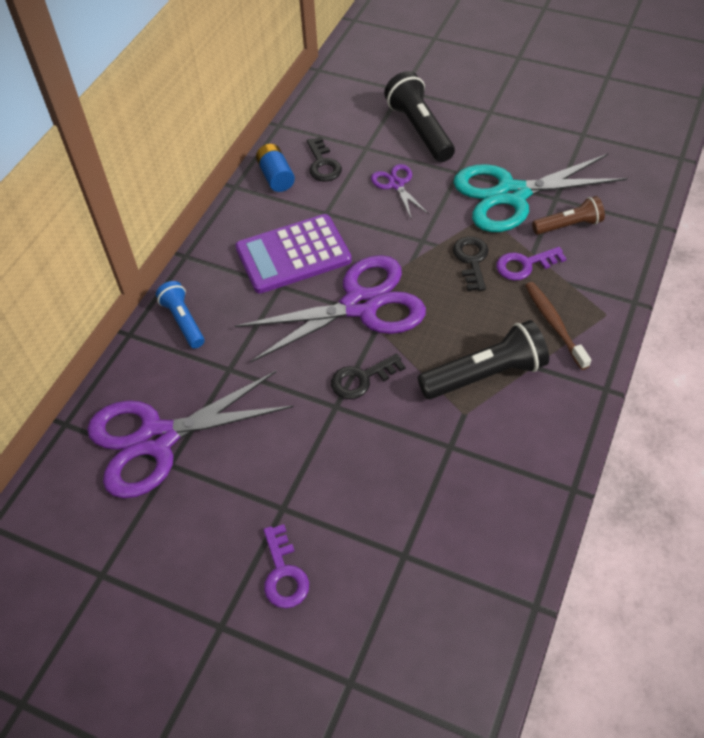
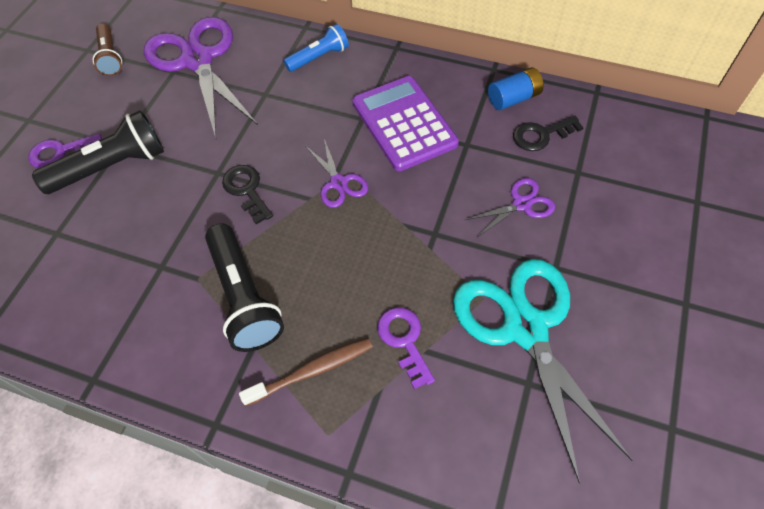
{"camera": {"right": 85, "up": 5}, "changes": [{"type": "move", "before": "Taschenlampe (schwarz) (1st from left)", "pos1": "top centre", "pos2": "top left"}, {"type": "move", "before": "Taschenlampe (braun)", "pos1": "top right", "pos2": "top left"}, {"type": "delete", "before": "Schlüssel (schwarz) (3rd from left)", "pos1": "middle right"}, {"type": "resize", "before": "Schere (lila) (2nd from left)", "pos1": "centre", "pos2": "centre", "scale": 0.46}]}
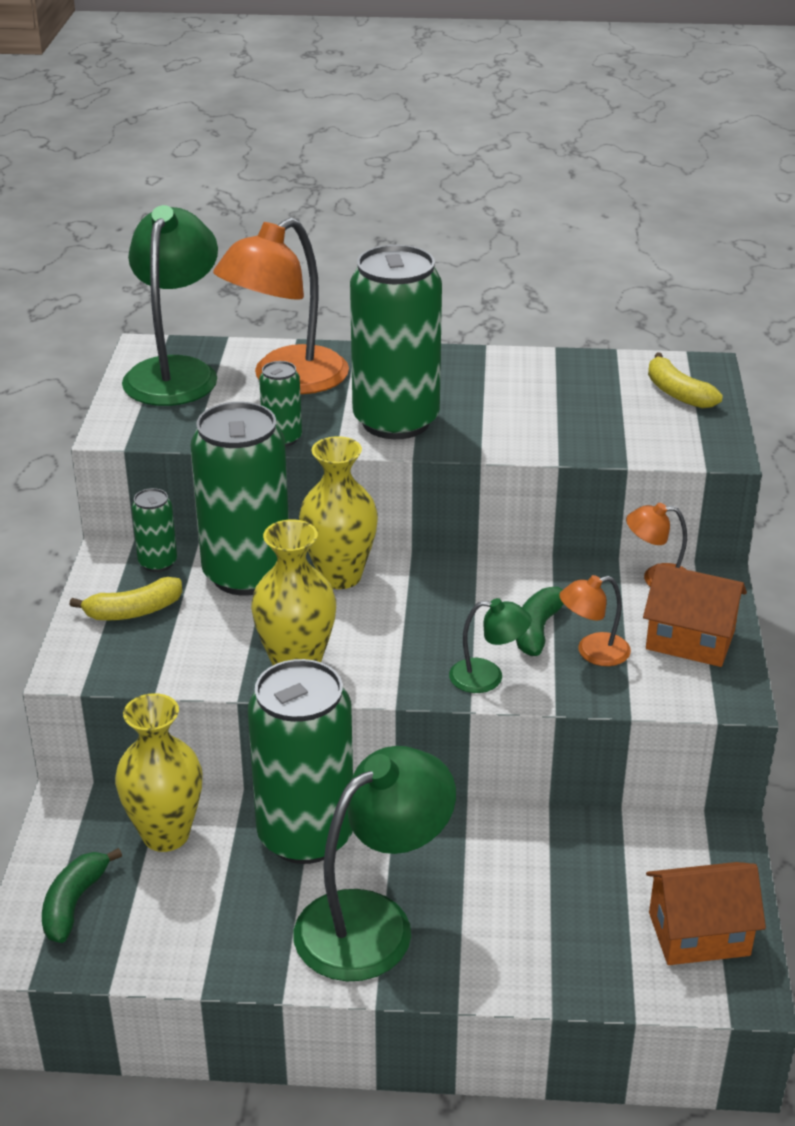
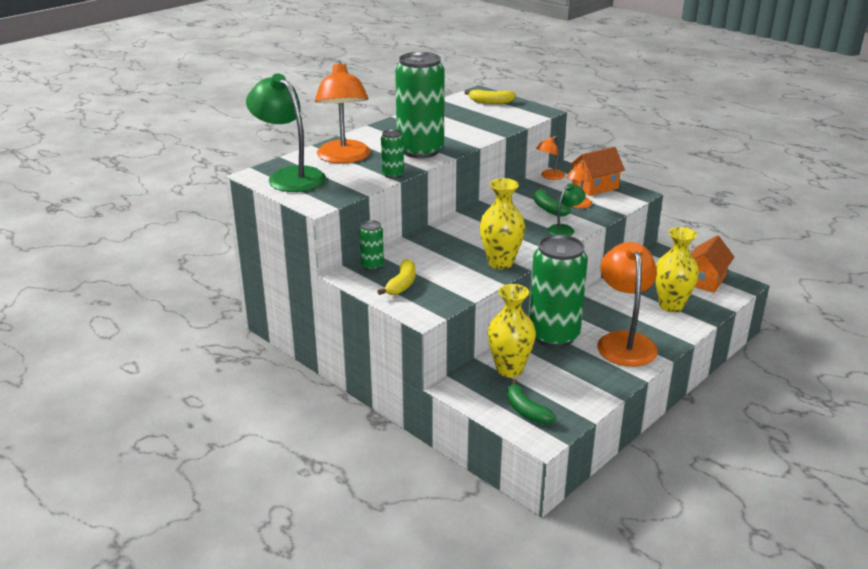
{"camera": {"right": -50, "up": -5}, "changes": [{"type": "delete", "before": "Dose (grün) (2nd from left)", "pos1": "middle left"}, {"type": "move", "before": "Vase (gelb) (3rd from left)", "pos1": "centre", "pos2": "middle right"}, {"type": "recolor", "before": "Lampe (grün) (2nd from left)", "after": "Lampe (orange) (4th from left)", "pos1": "bottom centre", "pos2": "middle right"}]}
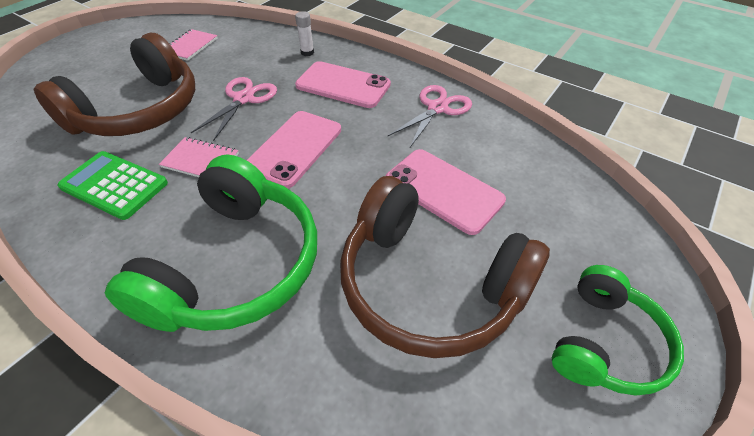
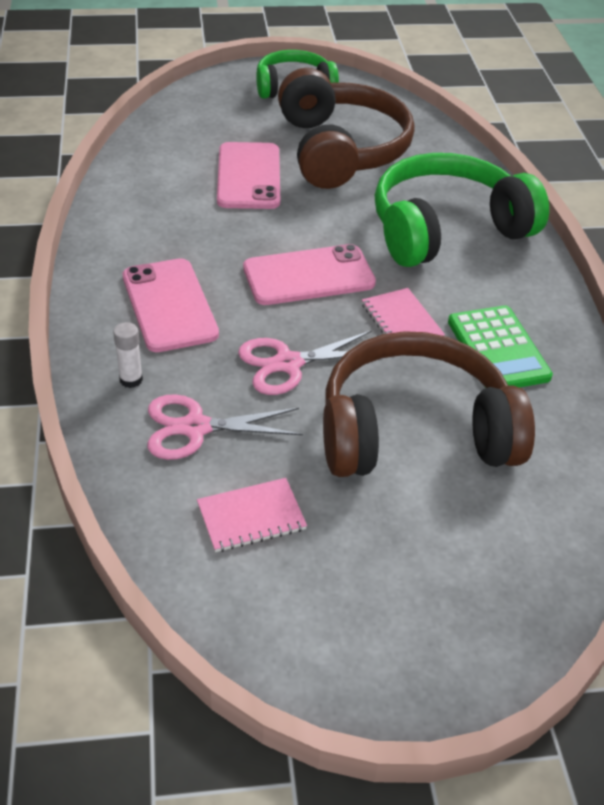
{"camera": {"right": -135, "up": -5}, "changes": [{"type": "move", "before": "Schere (rosa) (2nd from left in the first image)", "after": "Schere (rosa) (1st from left)", "pos1": "top centre", "pos2": "centre"}]}
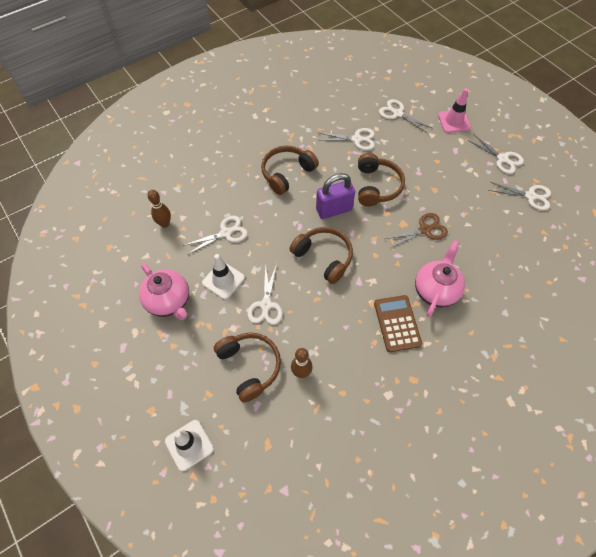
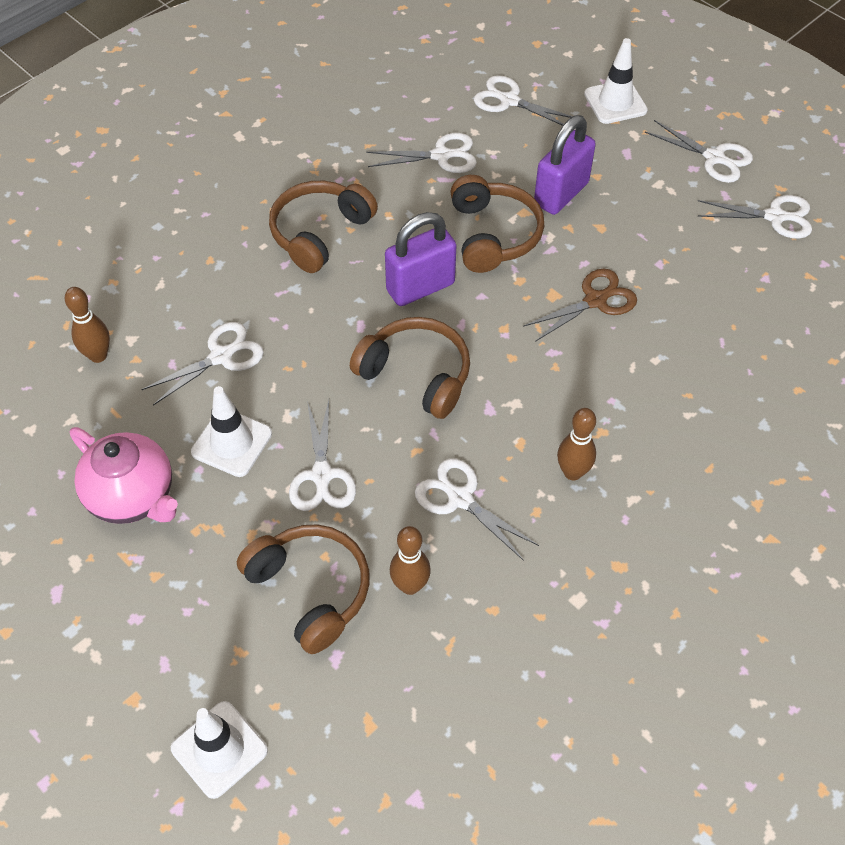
{"camera": {"right": -10, "up": -5}, "changes": [{"type": "recolor", "before": "Leitkegel (rosa)", "after": "Leitkegel (weiß) (3rd from left)", "pos1": "top right", "pos2": "top right"}, {"type": "delete", "before": "Teekanne (rosa) (2nd from left)", "pos1": "middle right"}, {"type": "replace", "before": "Taschenrechner (braun)", "after": "Bowlingkegel (braun) (3rd from left)", "pos1": "middle right", "pos2": "middle right"}, {"type": "insert", "after": "Vorhängeschloss (lila) (2nd from left)", "pos2": "top right"}, {"type": "insert", "after": "Schere (weiß) (4th from left)", "pos2": "centre"}]}
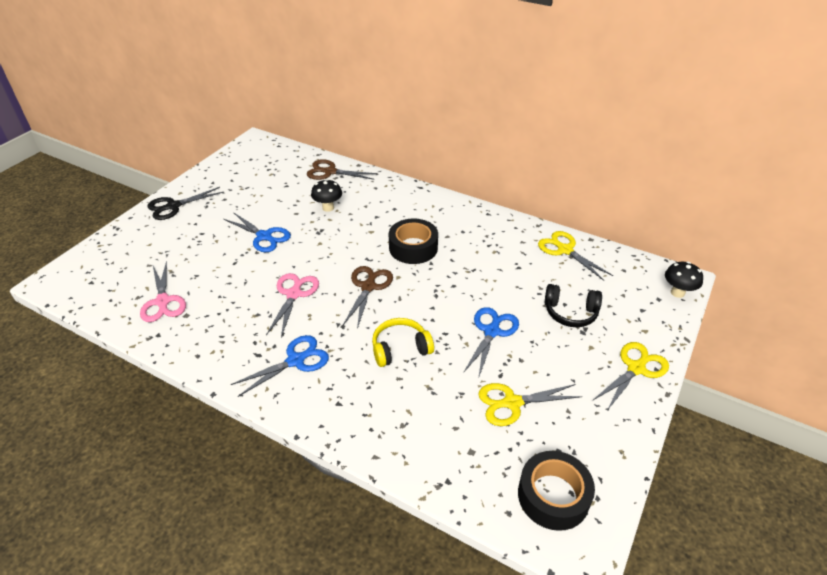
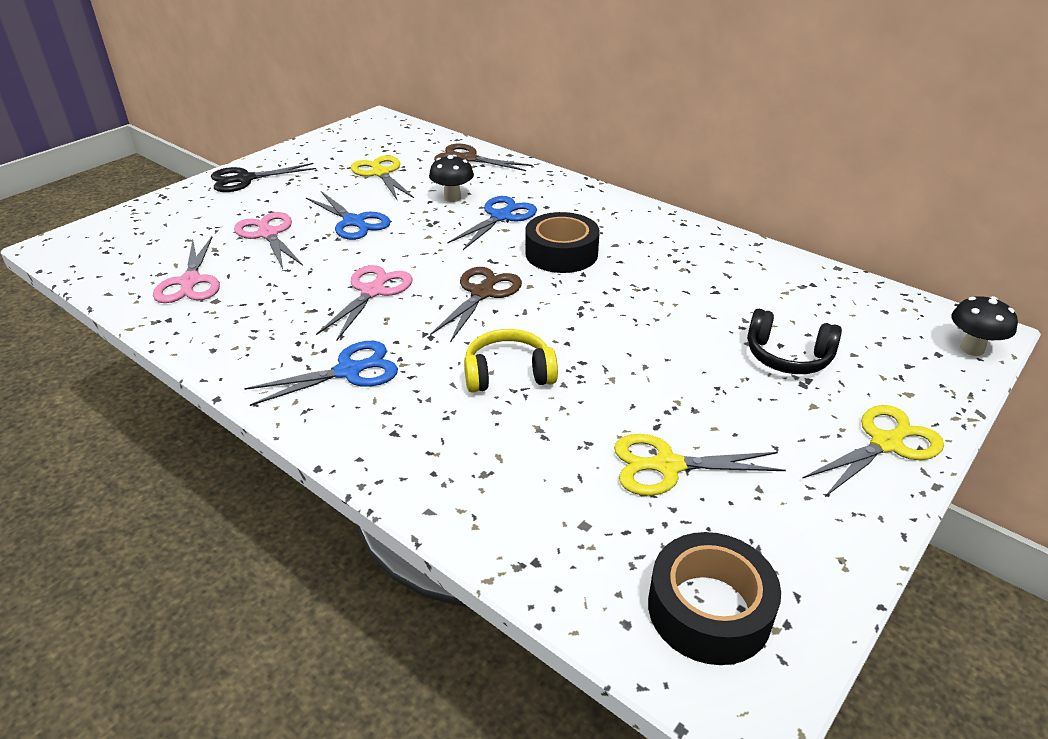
{"camera": {"right": 10, "up": -5}, "changes": [{"type": "move", "before": "Schere (gelb) (2nd from left in the first image)", "after": "Schere (gelb) (1st from left)", "pos1": "middle right", "pos2": "top centre"}, {"type": "move", "before": "Schere (blau) (3rd from left)", "pos1": "centre", "pos2": "top centre"}, {"type": "insert", "after": "Schere (rosa) (2nd from left)", "pos2": "top left"}]}
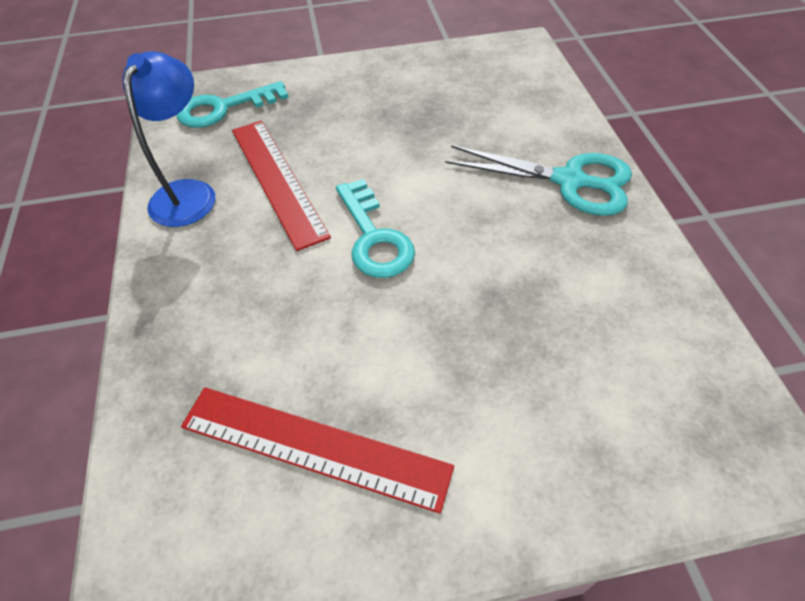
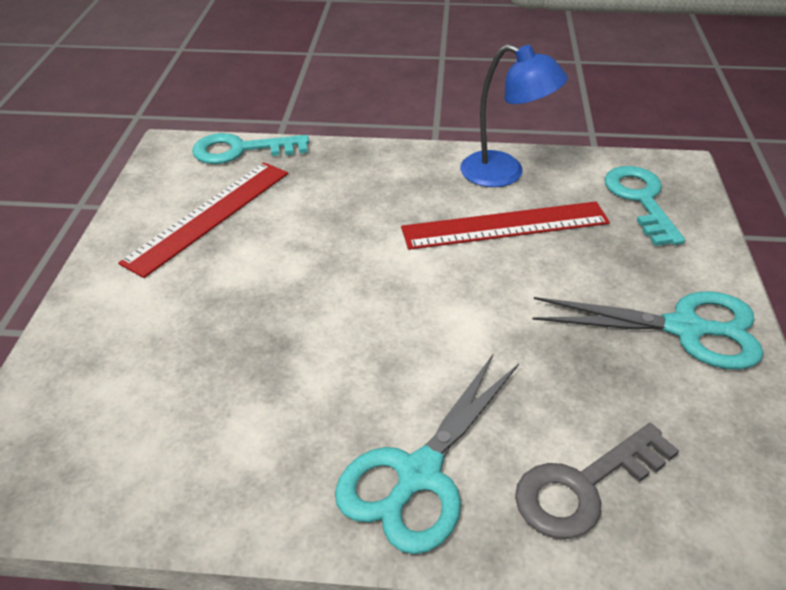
{"camera": {"right": 105, "up": -10}, "changes": [{"type": "move", "before": "Schlüssel (türkis) (2nd from left in the first image)", "after": "Schlüssel (türkis) (1st from left)", "pos1": "centre", "pos2": "top left"}, {"type": "insert", "after": "Schere (türkis) (2nd from left)", "pos2": "middle right"}, {"type": "insert", "after": "Schlüssel (grau)", "pos2": "bottom right"}]}
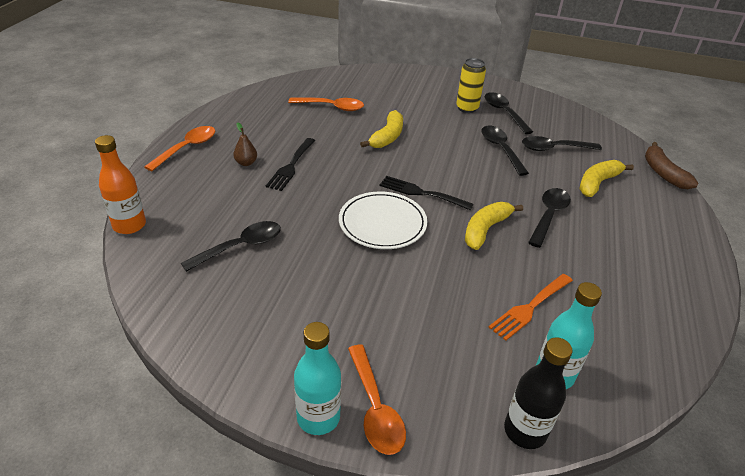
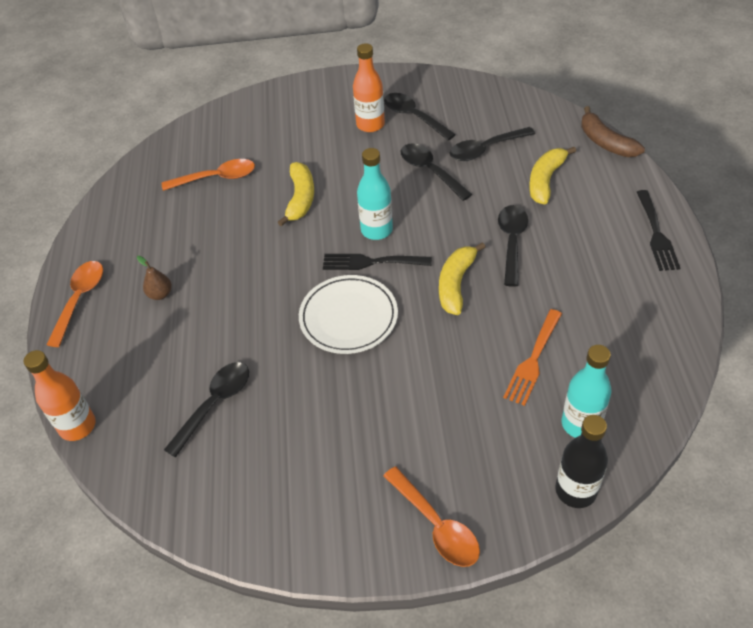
{"camera": {"right": -15, "up": 10}, "changes": [{"type": "replace", "before": "Dose (gelb)", "after": "Flasche (orange) (2nd from left)", "pos1": "top centre", "pos2": "top centre"}, {"type": "move", "before": "Gabel (schwarz) (1st from left in the first image)", "after": "Gabel (schwarz) (2nd from left)", "pos1": "centre", "pos2": "middle right"}, {"type": "move", "before": "Flasche (türkis) (1st from left)", "pos1": "bottom centre", "pos2": "top centre"}]}
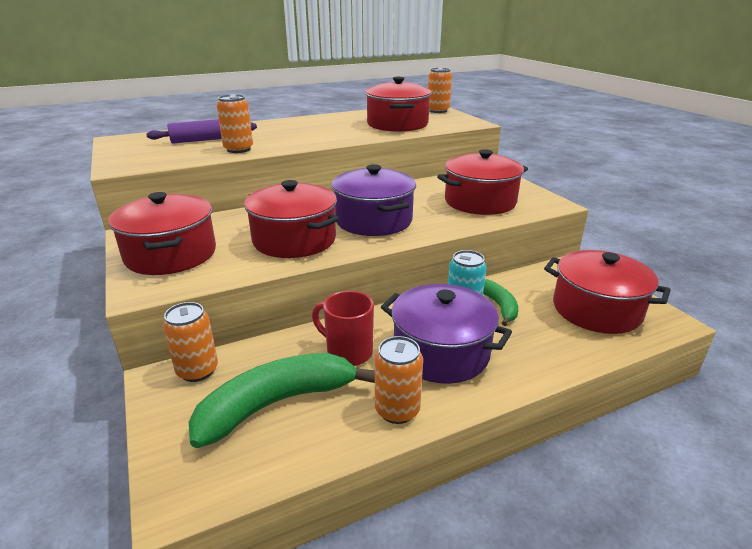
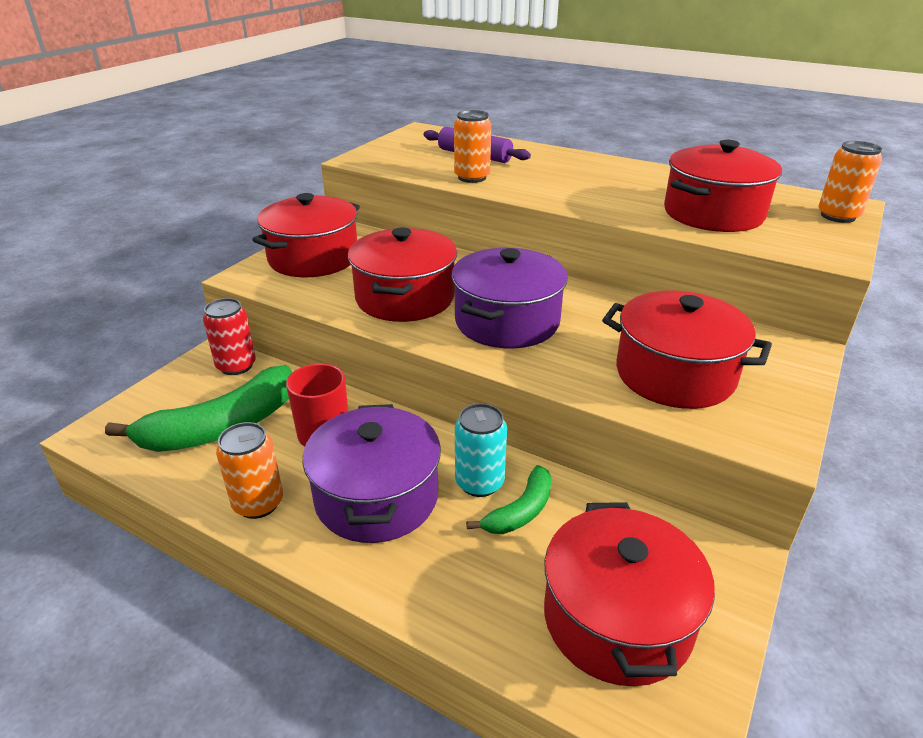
{"camera": {"right": 55, "up": 5}, "changes": [{"type": "recolor", "before": "Dose (orange) (1st from left)", "after": "Dose (rot)", "pos1": "middle left", "pos2": "middle left"}, {"type": "rotate", "before": "Banane (grün) (1st from left)", "pos1": "bottom centre", "pos2": "middle left", "turn": 120}]}
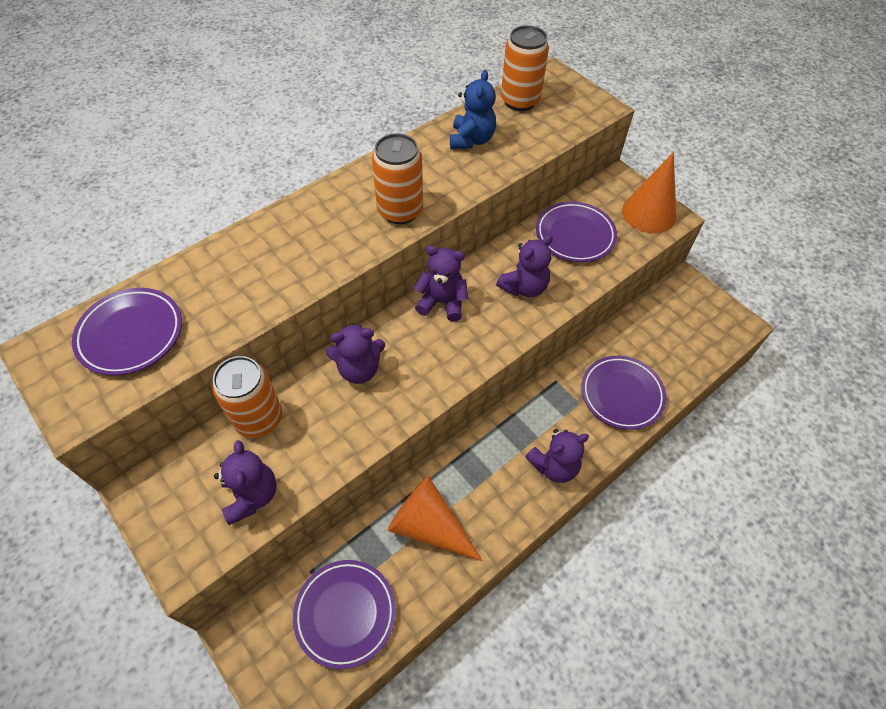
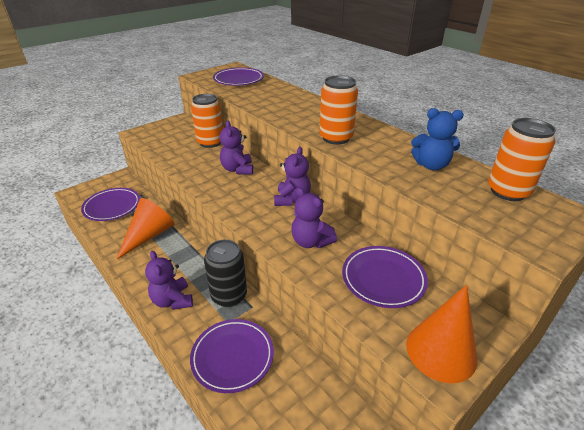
{"camera": {"right": 90, "up": -20}, "changes": [{"type": "delete", "before": "Teddybär (lila) (1st from left)", "pos1": "bottom left"}, {"type": "insert", "after": "Dose (schwarz)", "pos2": "centre"}]}
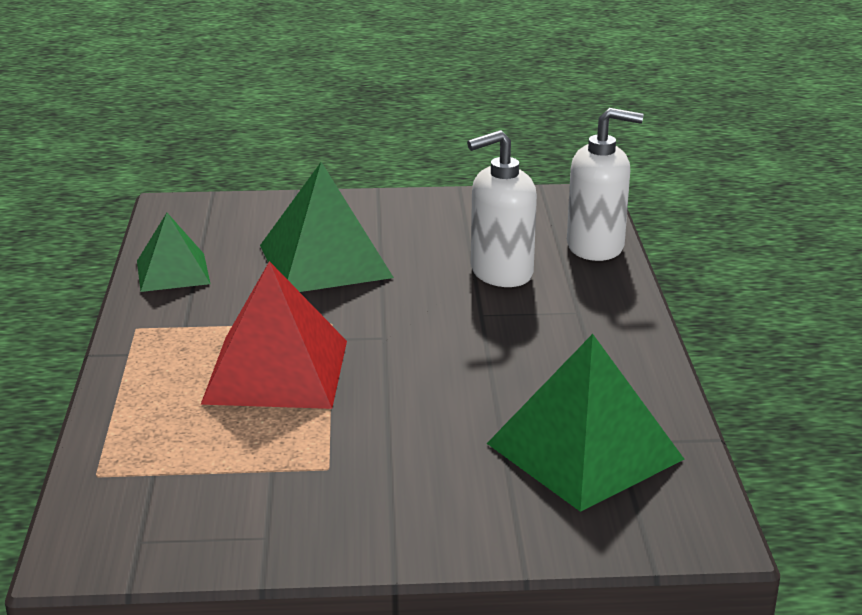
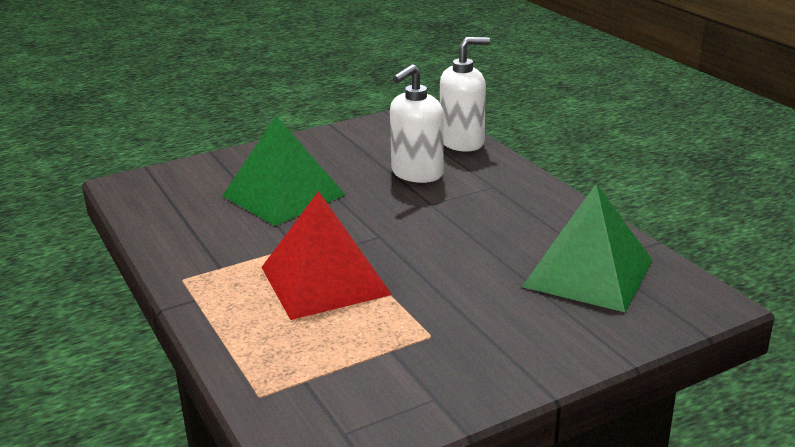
{"camera": {"right": -25, "up": 0}, "changes": [{"type": "delete", "before": "Pyramide (grün) (1st from left)", "pos1": "middle left"}]}
